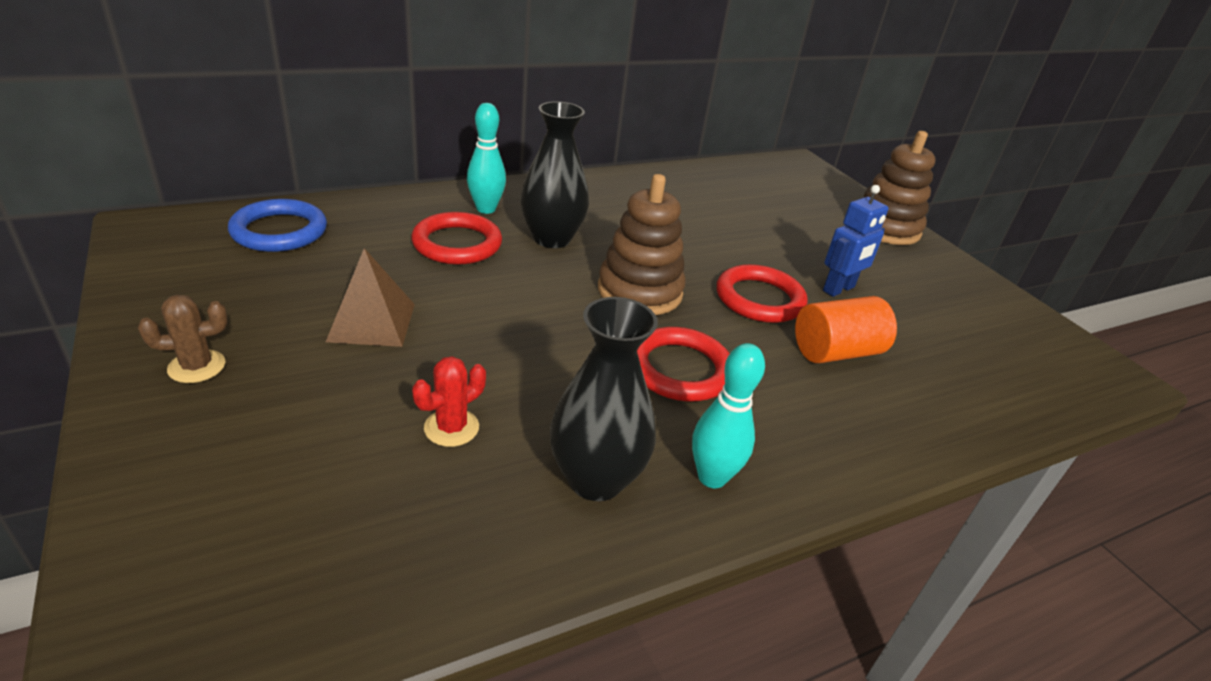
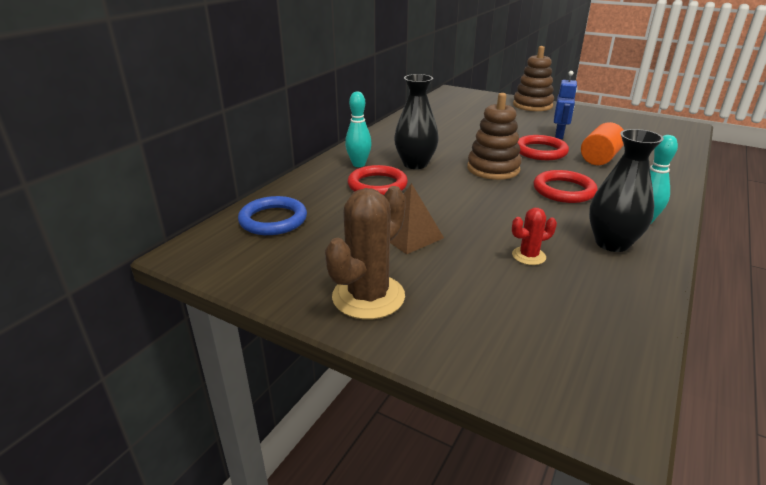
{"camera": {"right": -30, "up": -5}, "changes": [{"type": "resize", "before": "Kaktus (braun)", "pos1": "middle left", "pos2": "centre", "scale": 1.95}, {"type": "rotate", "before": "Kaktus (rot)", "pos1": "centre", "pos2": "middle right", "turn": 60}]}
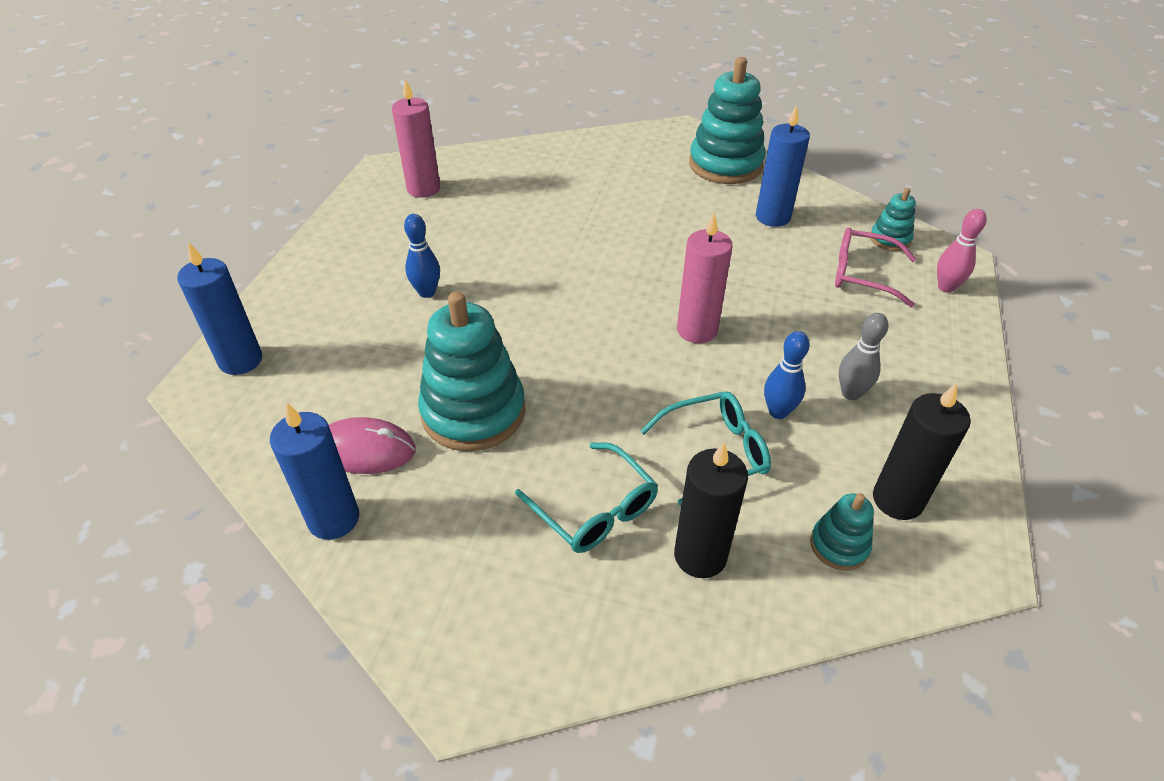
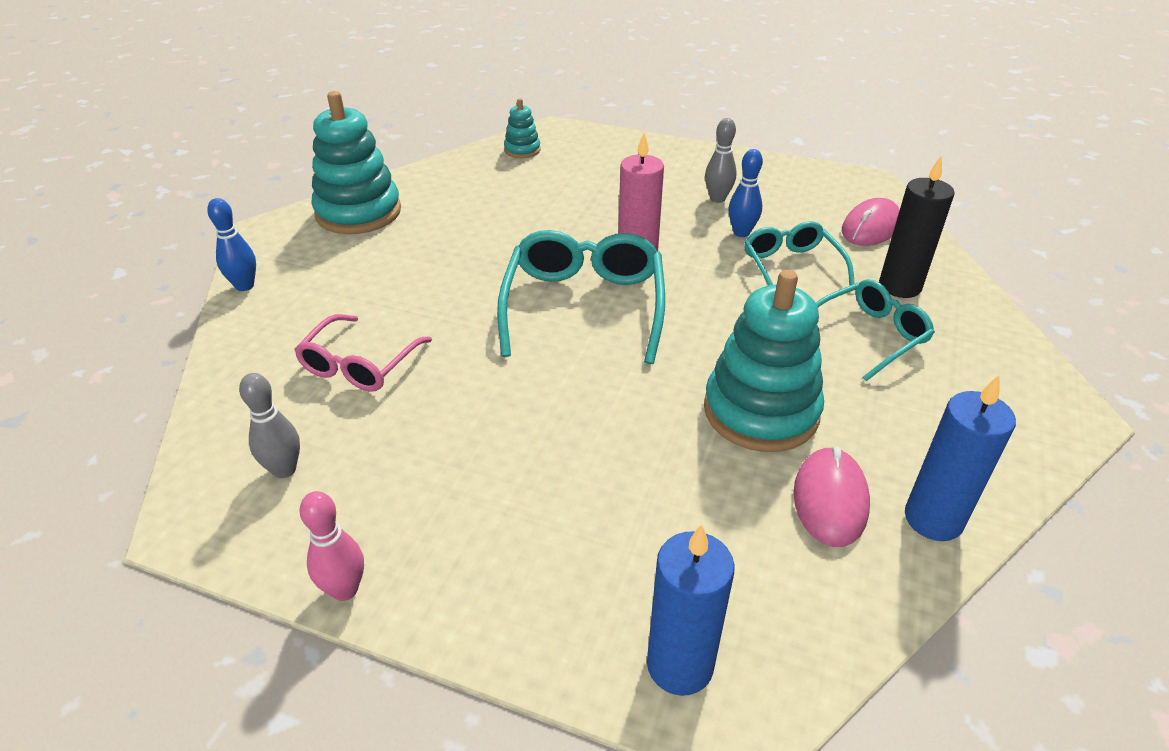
{"camera": {"right": -85, "up": -5}, "changes": [{"type": "replace", "before": "Kerze (rosa) (1st from left)", "after": "Bowlingkegel (grau) (1st from left)", "pos1": "top centre", "pos2": "middle left"}, {"type": "delete", "before": "Kerze (blau) (3rd from left)", "pos1": "top right"}, {"type": "move", "before": "Bowlingkegel (rosa)", "pos1": "top right", "pos2": "bottom left"}, {"type": "move", "before": "Bowlingkegel (blau) (1st from left)", "pos1": "top centre", "pos2": "top left"}, {"type": "move", "before": "Brille (rosa)", "pos1": "middle right", "pos2": "middle left"}, {"type": "delete", "before": "Kerze (schwarz) (2nd from left)", "pos1": "middle right"}, {"type": "replace", "before": "Stapelspielzeug (türkis) (3rd from left)", "after": "Computermaus (rosa) (2nd from left)", "pos1": "bottom right", "pos2": "top right"}, {"type": "insert", "after": "Brille (türkis) (1st from left)", "pos2": "centre"}]}
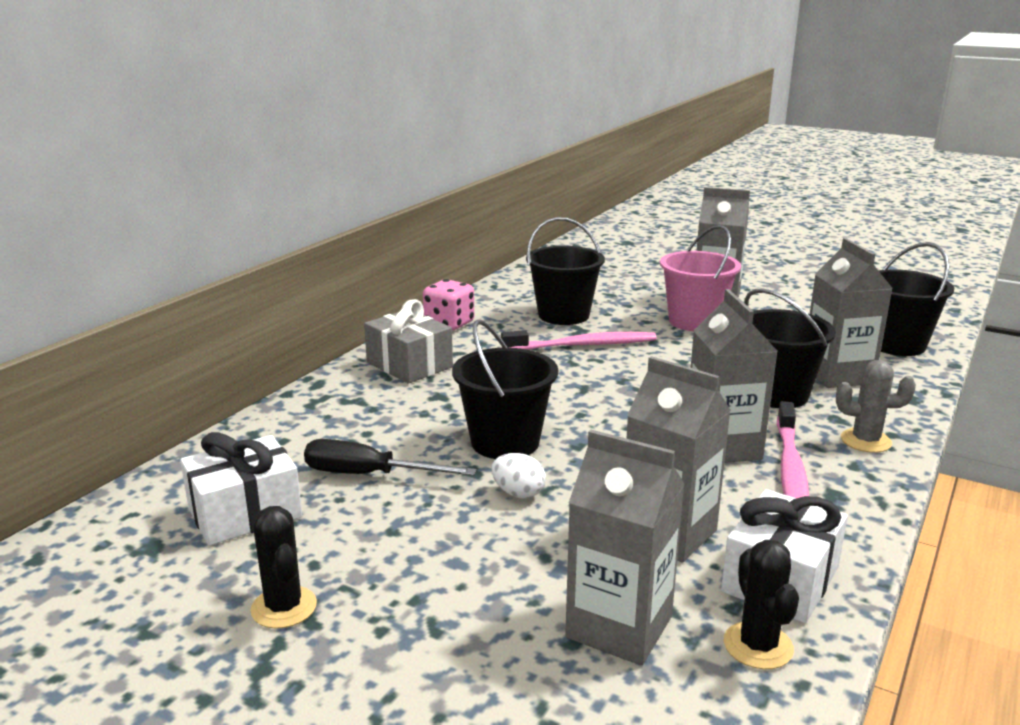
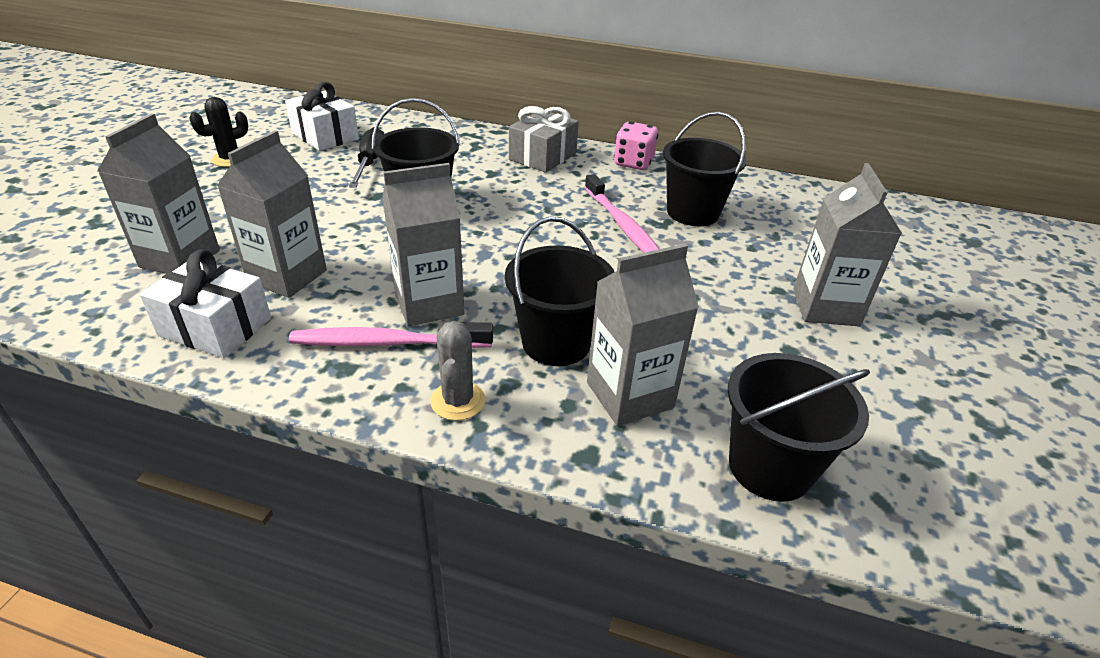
{"camera": {"right": 75, "up": 15}, "changes": [{"type": "delete", "before": "Eimer (rosa)", "pos1": "middle right"}, {"type": "delete", "before": "Ei (weiß)", "pos1": "centre"}, {"type": "delete", "before": "Kaktus (schwarz) (2nd from left)", "pos1": "bottom right"}]}
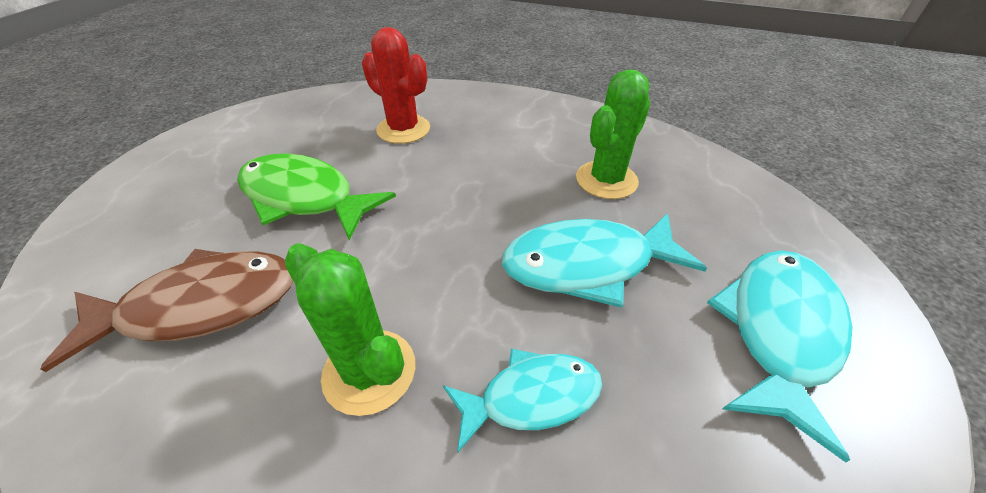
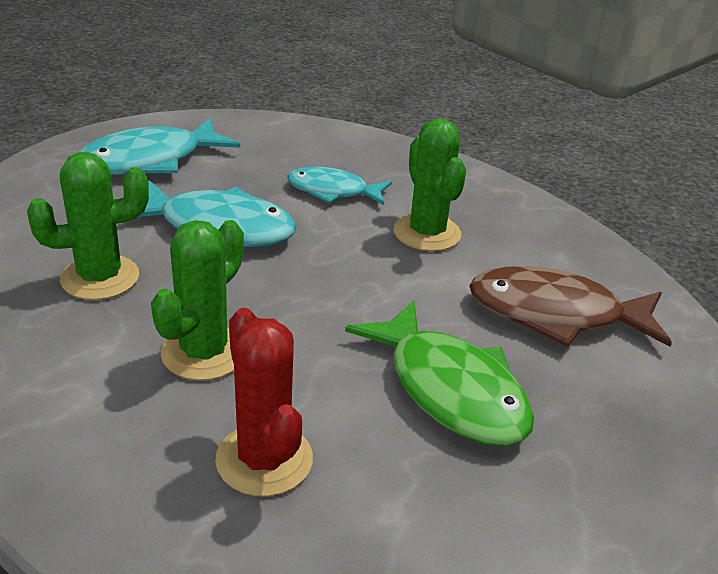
{"camera": {"right": -155, "up": -10}, "changes": [{"type": "insert", "after": "Kaktus (grün) (2nd from left)", "pos2": "middle left"}]}
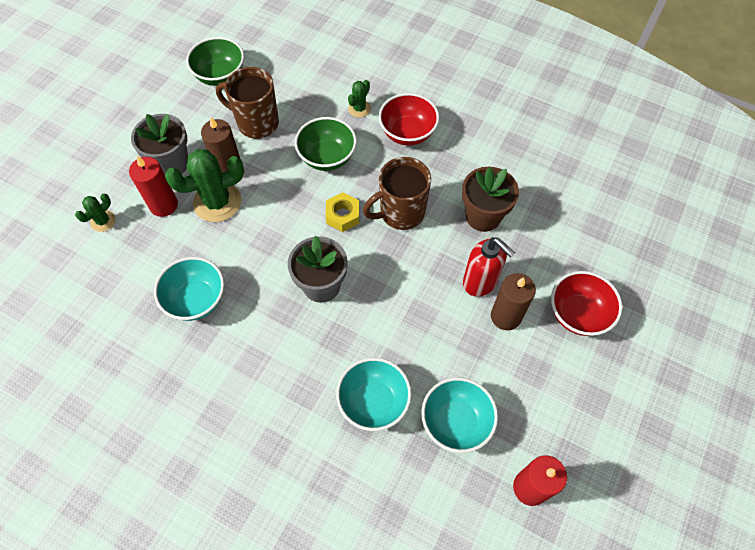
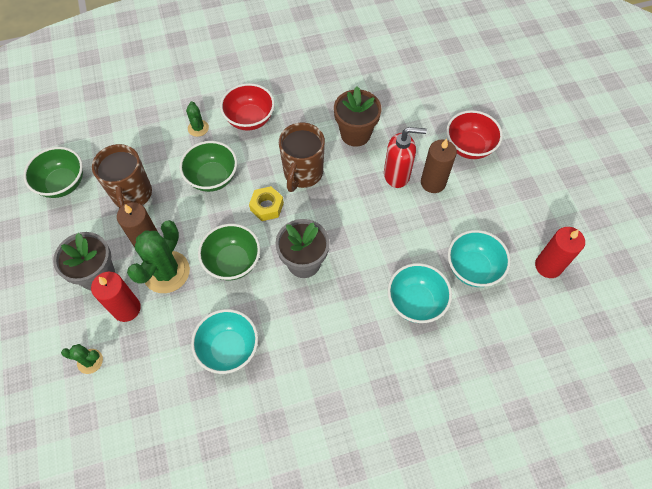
{"camera": {"right": -45, "up": 0}, "changes": [{"type": "rotate", "before": "Tasse (braun) (1st from left)", "pos1": "top left", "pos2": "middle left", "turn": -75}, {"type": "rotate", "before": "Kaktus (grün) (1st from left)", "pos1": "middle left", "pos2": "bottom left", "turn": -75}, {"type": "insert", "after": "Schüssel (grün) (3rd from left)", "pos2": "centre"}]}
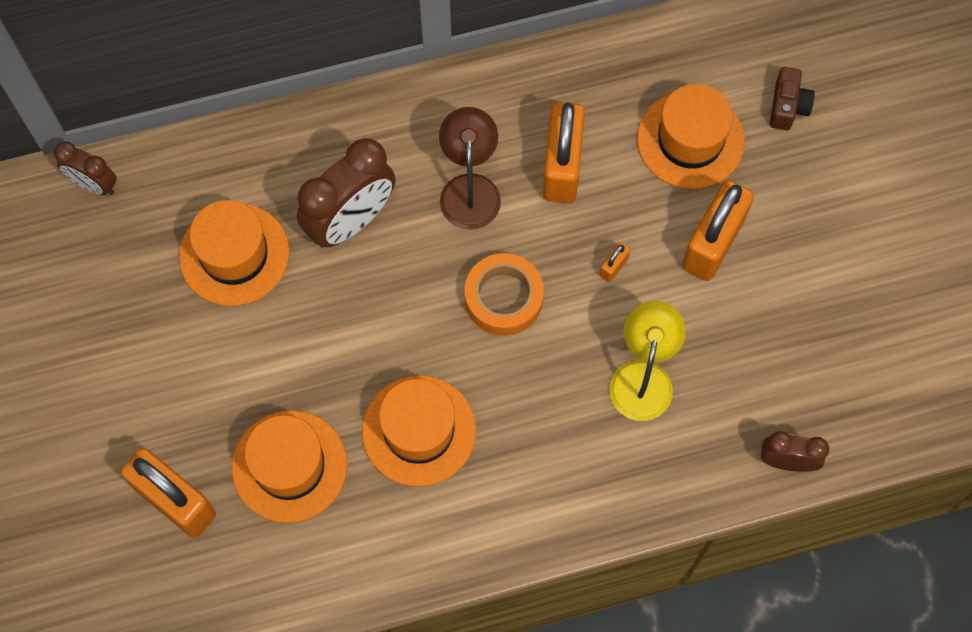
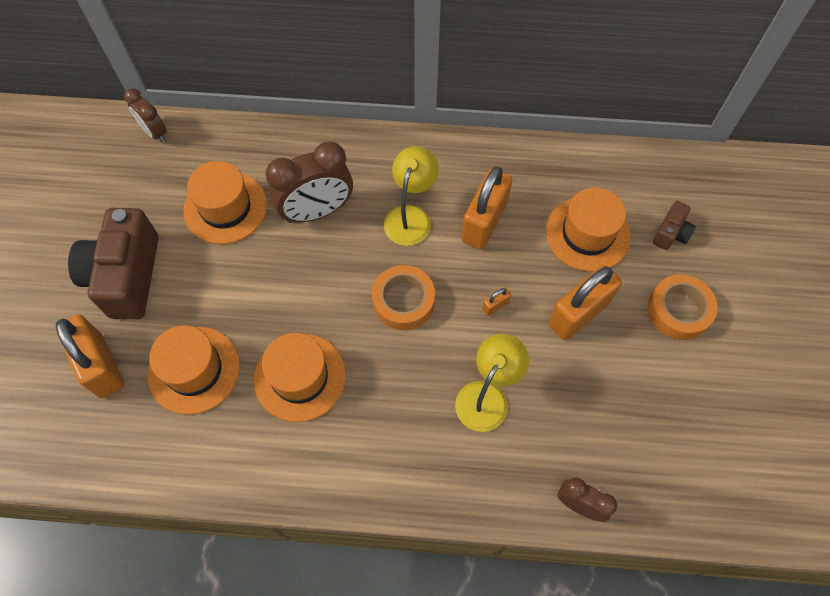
{"camera": {"right": 20, "up": -5}, "changes": [{"type": "recolor", "before": "Lampe (braun)", "after": "Lampe (gelb) (1st from left)", "pos1": "top centre", "pos2": "top centre"}, {"type": "insert", "after": "Kamera (braun) (1st from left)", "pos2": "middle left"}, {"type": "insert", "after": "Klebeband (orange) (2nd from left)", "pos2": "middle right"}]}
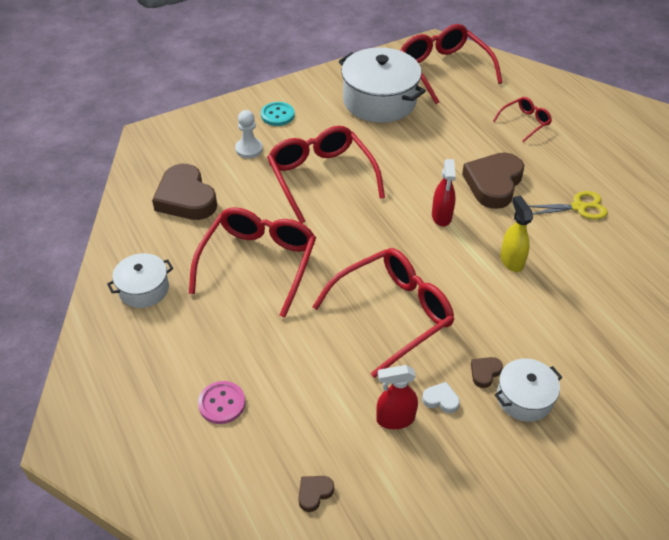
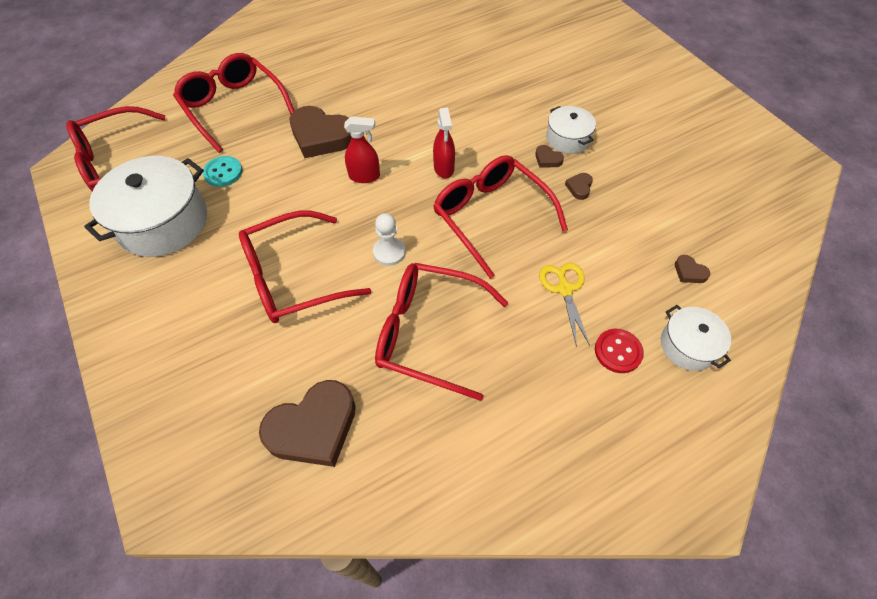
{"camera": {"right": -90, "up": 10}, "changes": [{"type": "resize", "before": "Brille (rot) (5th from left in the first image)", "pos1": "top right", "pos2": "top left", "scale": 1.98}, {"type": "move", "before": "Knopf (türkis)", "pos1": "top centre", "pos2": "top left"}, {"type": "move", "before": "Bauer (weiß)", "pos1": "top centre", "pos2": "centre"}, {"type": "move", "before": "Schere (gelb)", "pos1": "middle right", "pos2": "centre"}, {"type": "delete", "before": "Sprühflasche (gelb)", "pos1": "middle right"}, {"type": "move", "before": "Kochtopf (weiß) (1st from left in the first image)", "after": "Kochtopf (weiß) (3rd from left)", "pos1": "middle left", "pos2": "middle right"}, {"type": "move", "before": "Sprühflasche (rot) (1st from left in the first image)", "after": "Sprühflasche (rot) (2nd from left)", "pos1": "bottom centre", "pos2": "top centre"}, {"type": "recolor", "before": "Knopf (rosa)", "after": "Knopf (rot)", "pos1": "bottom left", "pos2": "middle right"}, {"type": "recolor", "before": "Herz (weiß)", "after": "Herz (braun) (4th from left)", "pos1": "bottom centre", "pos2": "top centre"}]}
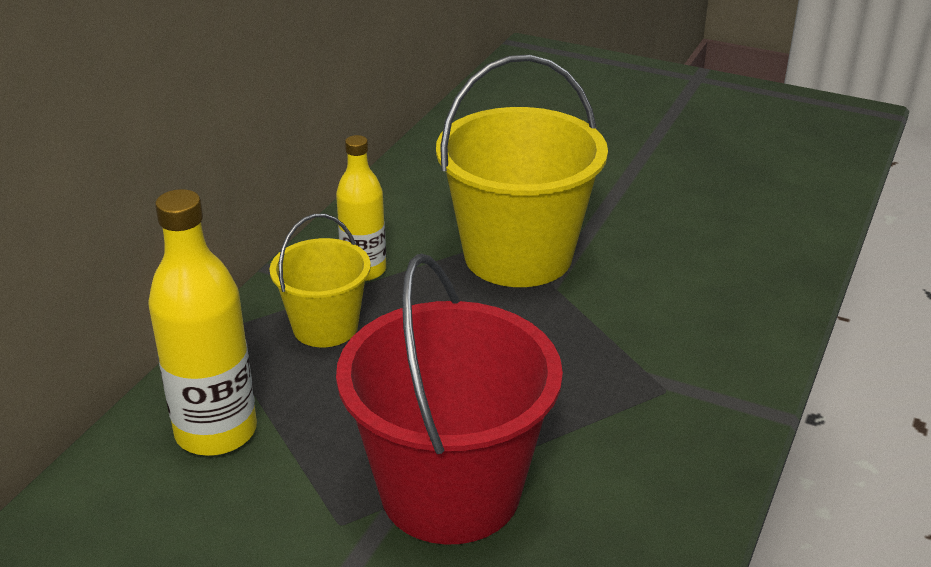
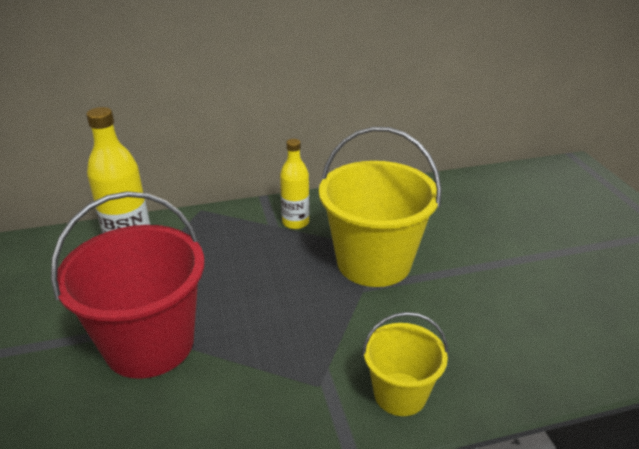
{"camera": {"right": 50, "up": 0}, "changes": [{"type": "move", "before": "Eimer (gelb) (1st from left in the first image)", "after": "Eimer (gelb) (2nd from left)", "pos1": "centre", "pos2": "bottom centre"}]}
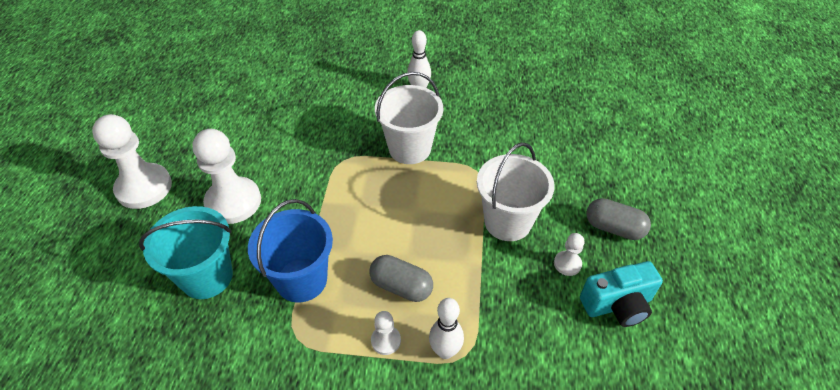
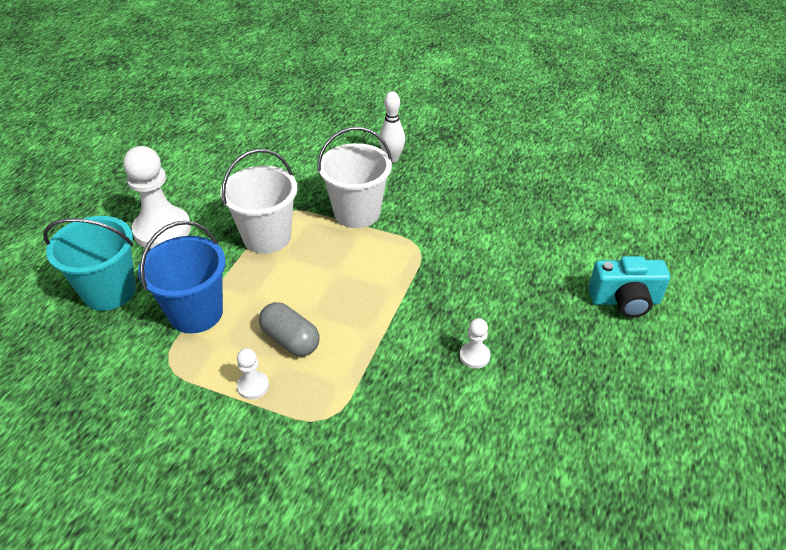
{"camera": {"right": 15, "up": -5}, "changes": [{"type": "delete", "before": "Bauer (weiß) (1st from left)", "pos1": "middle left"}, {"type": "move", "before": "Eimer (weiß) (2nd from left in the first image)", "after": "Eimer (weiß) (1st from left)", "pos1": "centre", "pos2": "middle left"}, {"type": "delete", "before": "Kapsel (grau) (2nd from left)", "pos1": "middle right"}, {"type": "move", "before": "Kamera (türkis)", "pos1": "bottom right", "pos2": "middle right"}, {"type": "delete", "before": "Bowlingkegel (weiß) (2nd from left)", "pos1": "bottom centre"}]}
